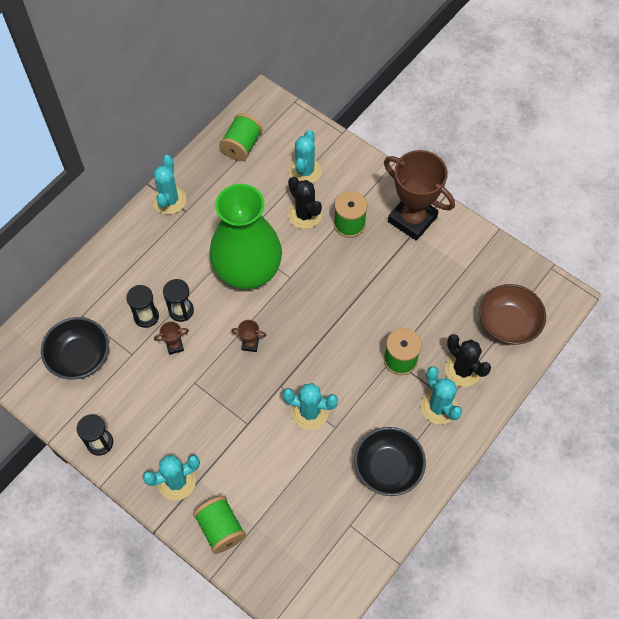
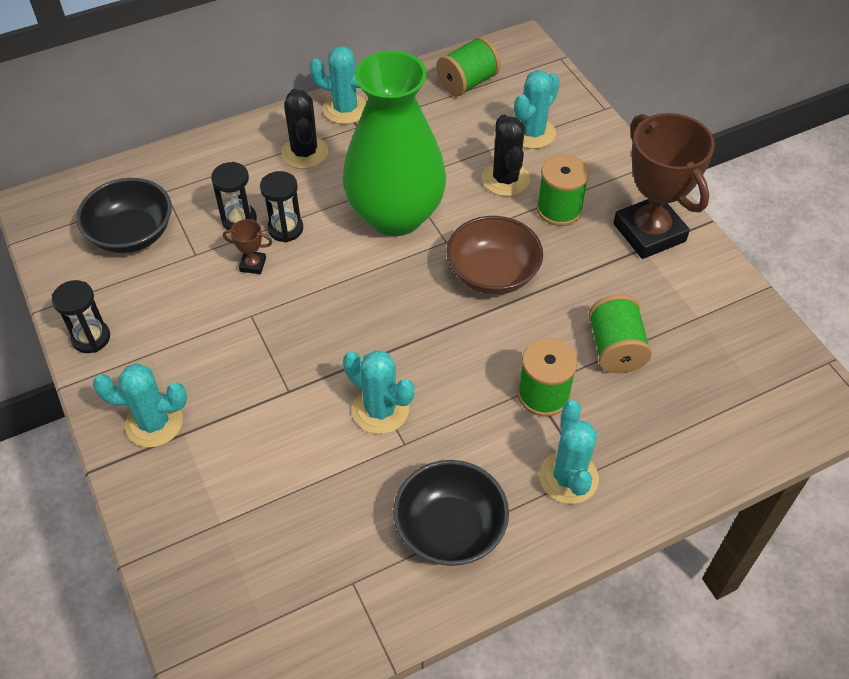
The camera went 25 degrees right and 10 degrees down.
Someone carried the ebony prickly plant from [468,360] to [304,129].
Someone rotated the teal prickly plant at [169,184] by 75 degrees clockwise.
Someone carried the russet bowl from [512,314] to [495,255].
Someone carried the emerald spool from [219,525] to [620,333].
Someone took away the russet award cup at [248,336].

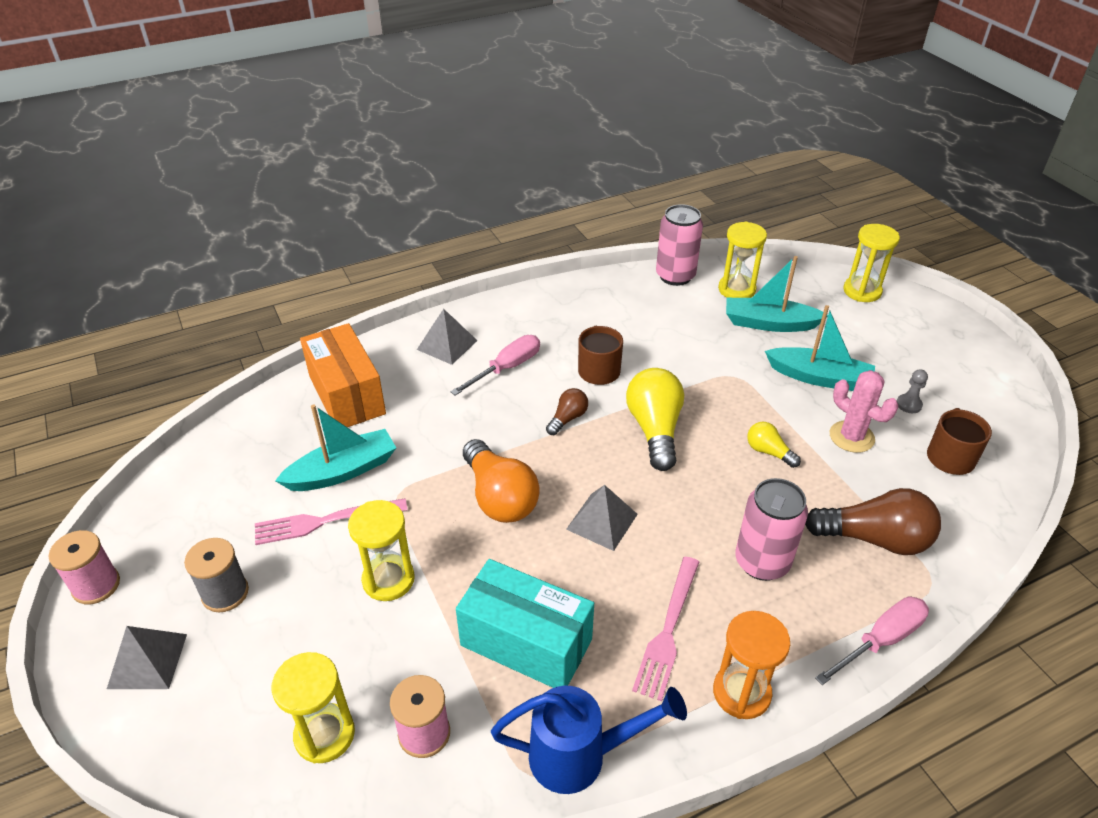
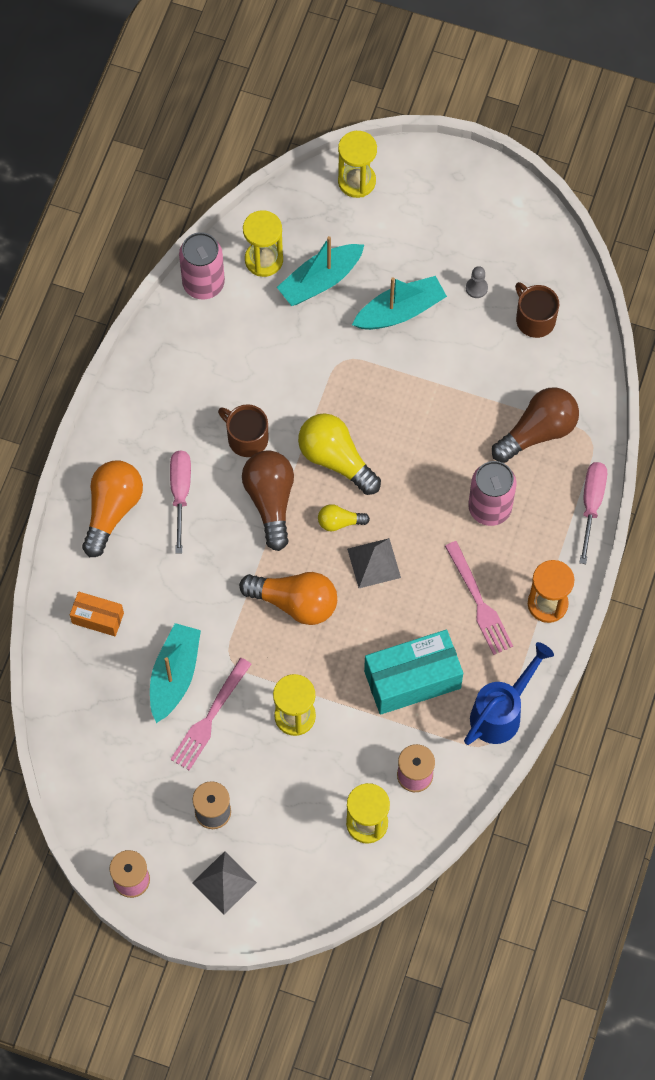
The camera went 45 degrees left and 25 degrees up.
Someone scaled the bright orange parcel at [343,375] by 0.54.
Someone swapped the gray pyramid shape at [447,337] for the bright orange light bulb at [112,508].
Someone scaled the russet light bulb at [567,411] by 1.92.
Someone carried the golden light bulb from [774,445] to [344,517].
Someone took away the rosy prickly plant at [864,411].

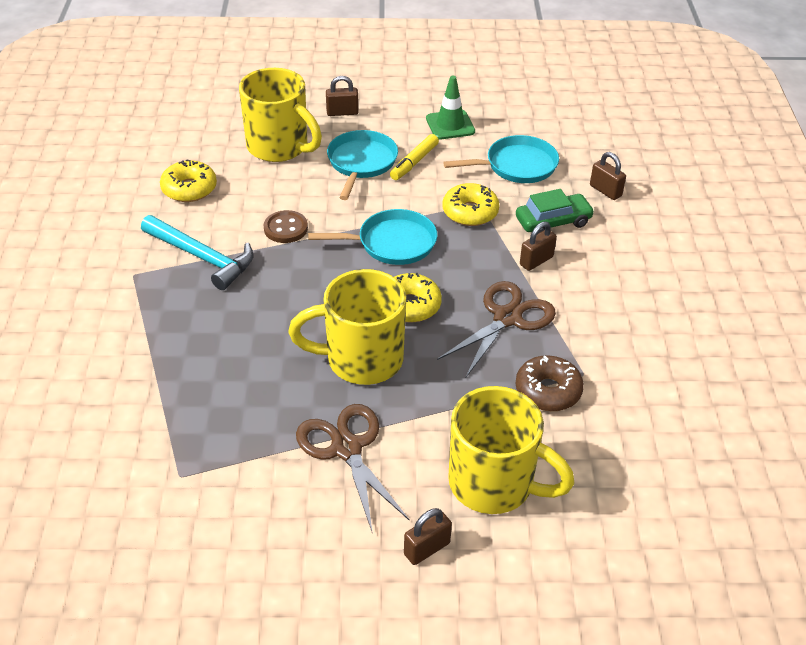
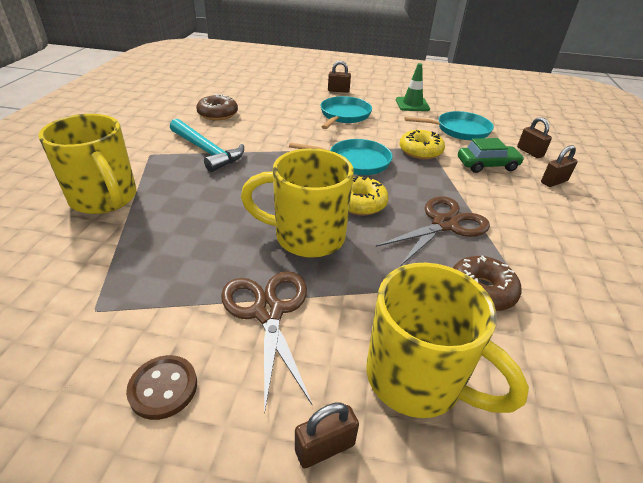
The camera went 10 degrees right and 5 degrees down.
Someone carried the golden coffee mug from [280,115] to [87,164].
Someone carried the russet shirt button from [286,226] to [161,387].
Someone repainted the golden doughnut at [188,180], which became the russet doughnut at [217,107].
Someone carried the russet padlock from [538,246] to [559,166].
Someone took away the golden marker pen at [414,157].

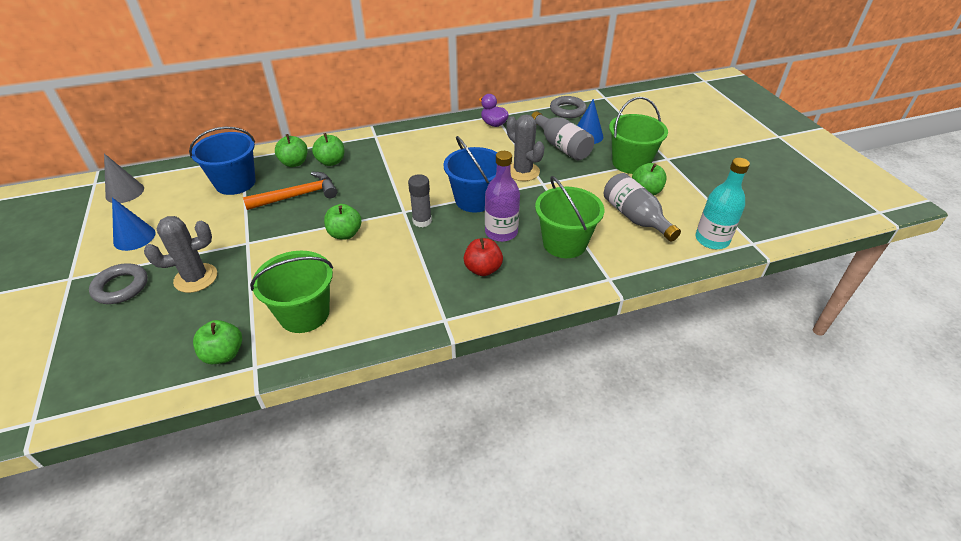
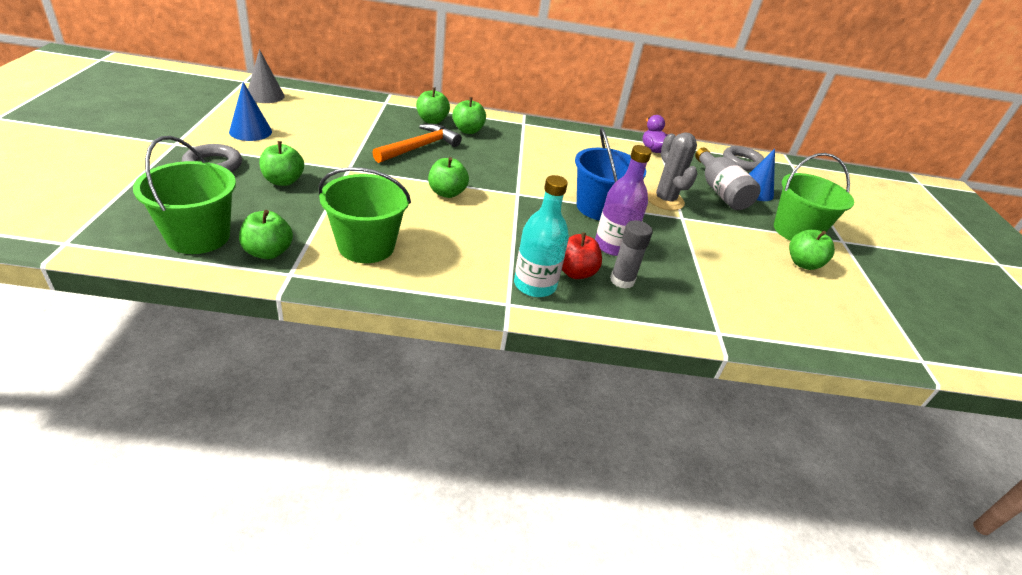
The camera went 15 degrees right and 5 degrees down.
Someone carried the emerald bucket from [569,217] to [184,195].
Someone swapped the gray prickly plant at [180,254] for the emerald apple fruit at [281,163].
Someone rotated the bright orange claw hammer at [290,191] by 45 degrees counterclockwise.
Someone carried the teal bottle from [722,203] to [541,236].
Someone carried the gray stick of glue from [420,200] to [631,254].
Someone took away the royal blue bucket at [222,161].
Someone took away the gray bottle at [642,207].

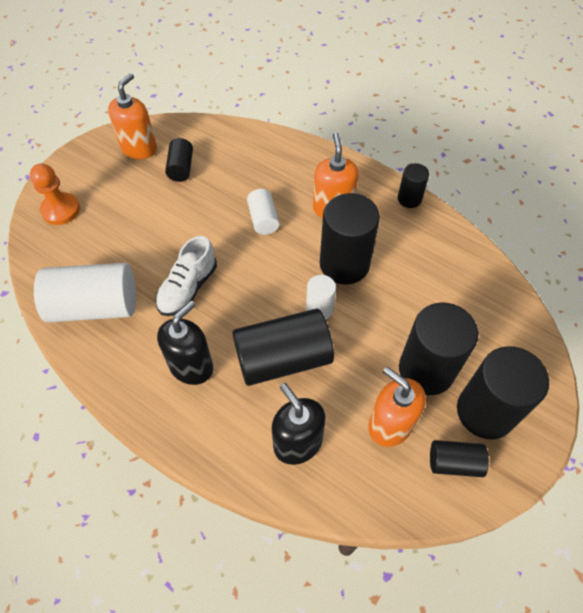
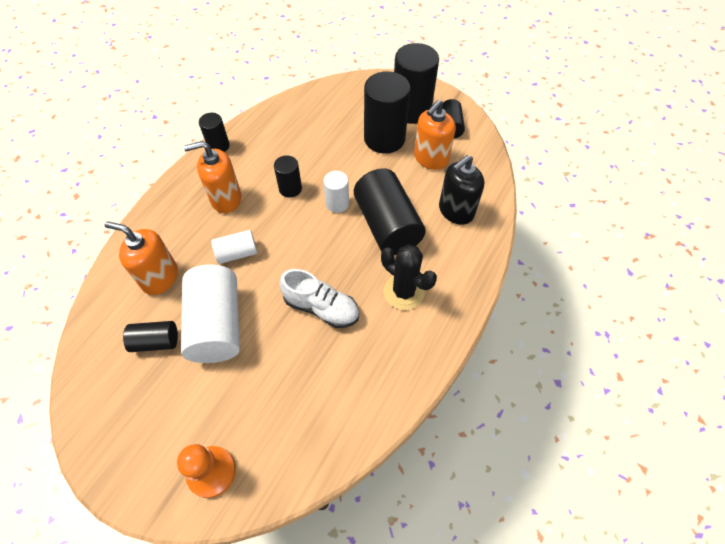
The camera went 95 degrees left and 0 degrees up.
Someone carried the bright orange pump bottle from [132,116] to [141,258].
Someone carried the pure white cylinder shape from [85,292] to [210,313].
Someone scaled the ebony cylinder shape at [350,239] by 0.52.
Someone swapped the ebony pump bottle at [185,343] for the ebony prickly plant at [409,277].

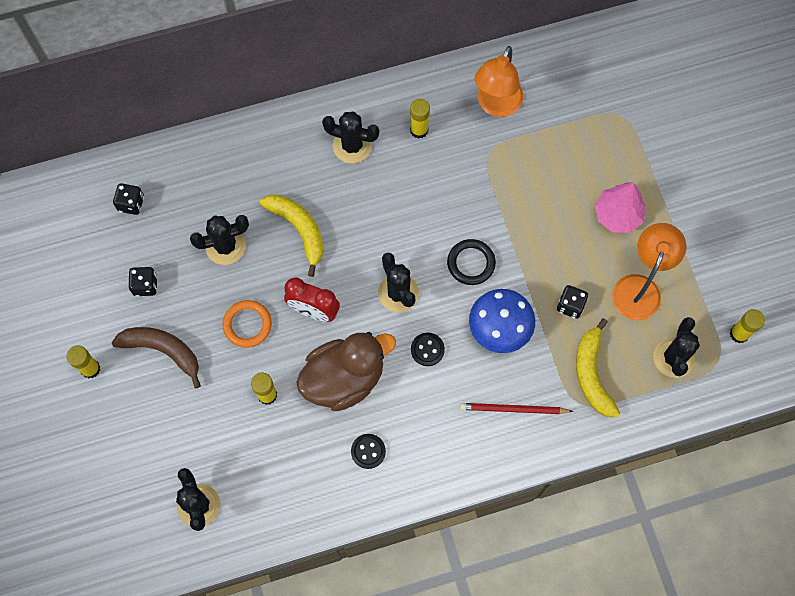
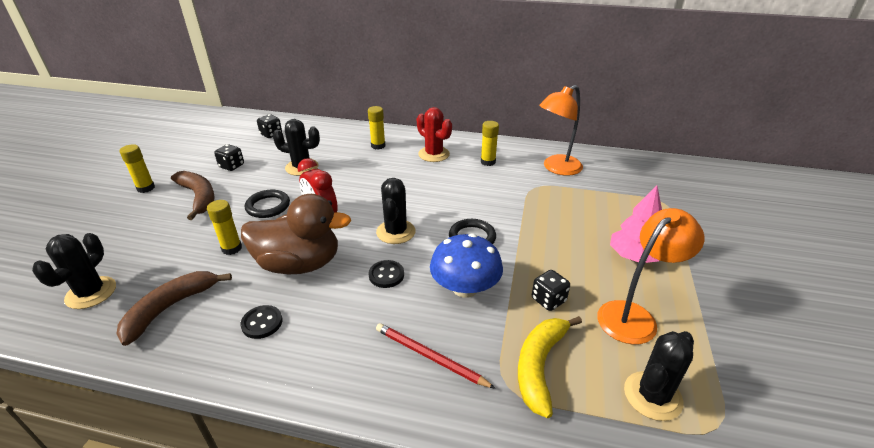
The camera went 30 degrees right and 35 degrees down.
Someone put down the russet banana fruit at [174,308].
Someone repainted the bright orange torus at [247,324], which became the ebony torus at [267,204].
Someone carried the golden stick of glue from [747,326] to [377,128].
Someone repainted the ebony prickly plant at [350,137], which became the scarlet prickly plant at [434,134].
Someone took away the golden banana fruit at [292,236].

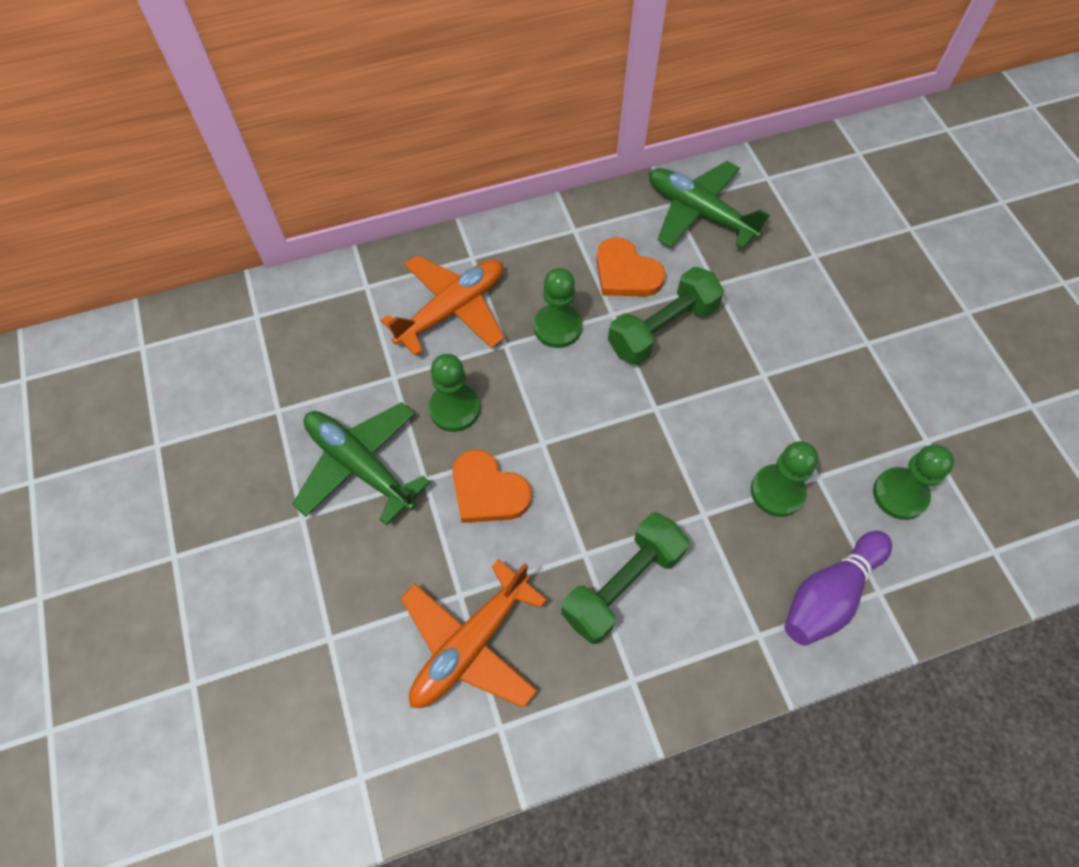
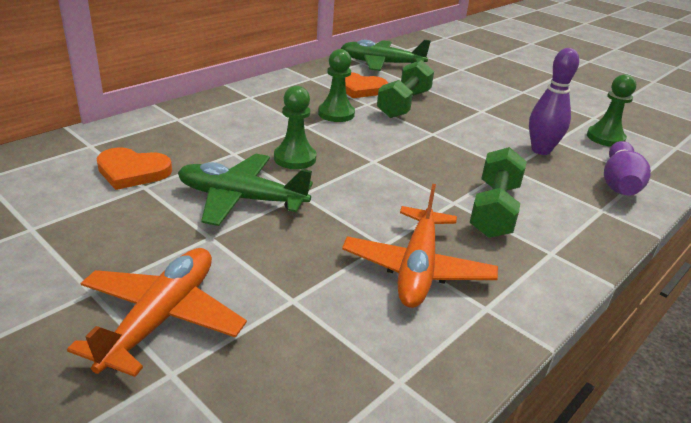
The camera went 30 degrees left and 30 degrees down.
Someone carried the bright orange plane from [442,305] to [157,312].
Someone carried the bright orange love heart from [492,486] to [134,168].
Someone swapped the emerald game pawn at [784,479] for the purple tenpin at [554,101].

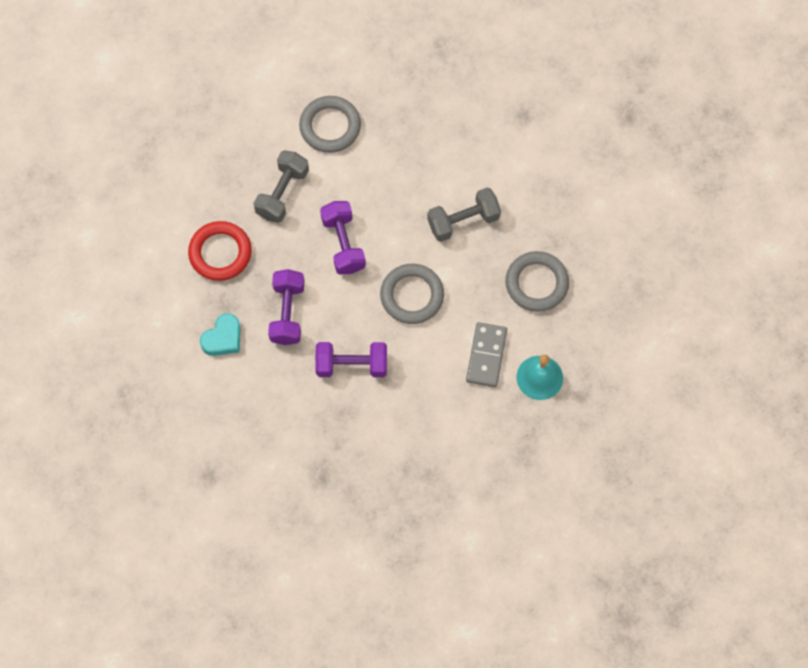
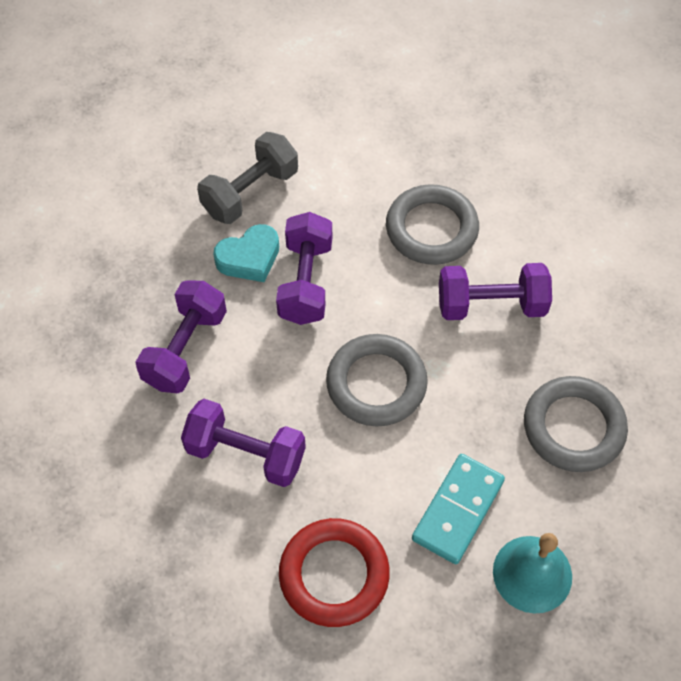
The camera went 20 degrees right and 10 degrees down.
Someone carried the teal love heart from [220,334] to [246,253].
Someone carried the scarlet torus from [220,251] to [334,572].
Someone carried the gray torus from [330,124] to [432,224].
Someone repainted the gray domino tile at [486,354], which became the teal domino tile at [458,509].
Someone repainted the gray dumbbell at [464,214], which became the purple dumbbell at [495,291].

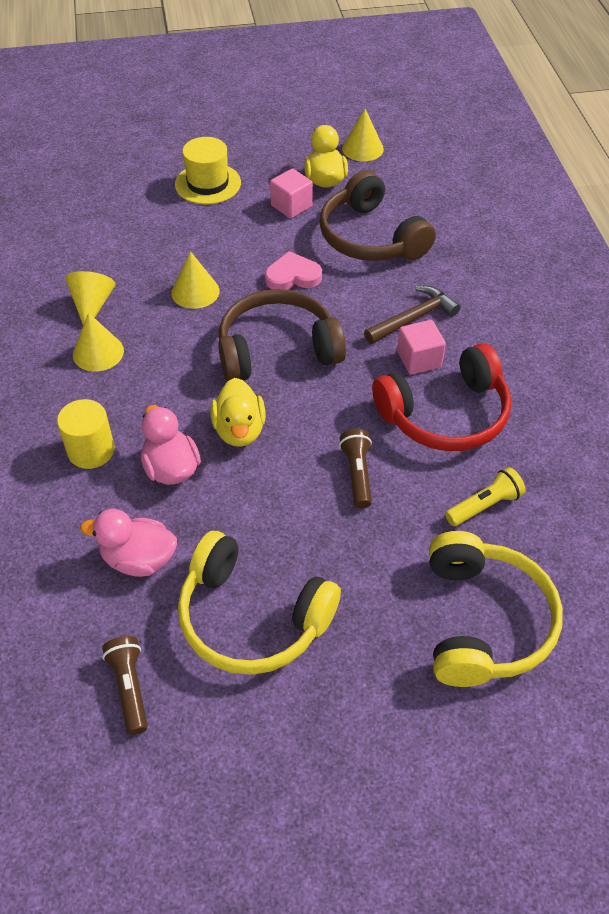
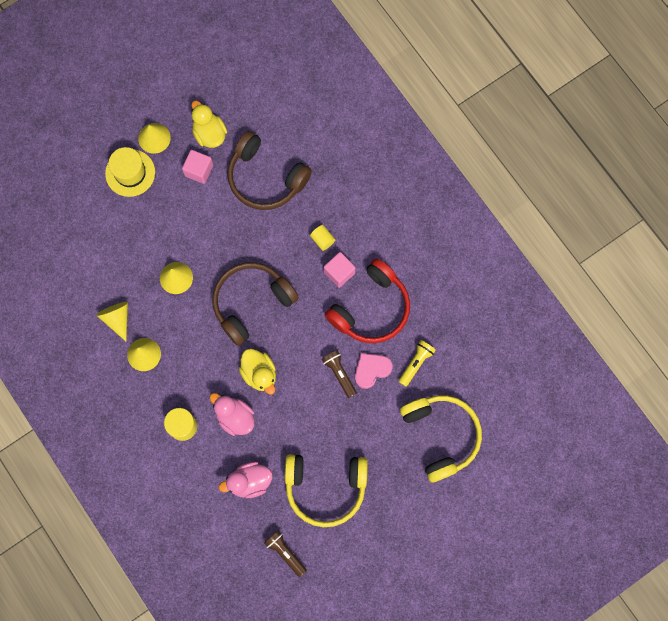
The camera went 25 degrees left and 25 degrees up.
Someone carried the golden cone from [363,135] to [154,138].
Someone swapped the russet claw hammer at [412,315] for the golden cylinder shape at [322,238].
Someone carried the rosy love heart from [293,270] to [374,371].

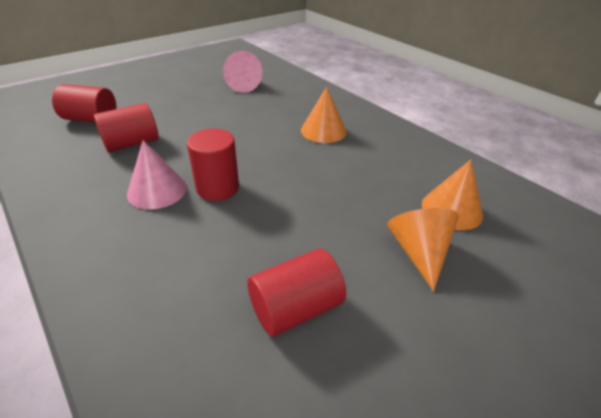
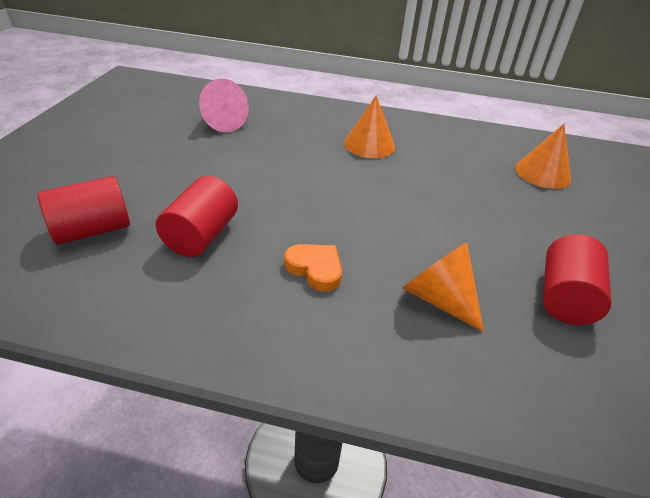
The camera went 40 degrees left and 0 degrees up.
Someone swapped the rosy cone at [157,174] for the bright orange love heart at [313,268].
Someone carried the bright orange cone from [423,249] to [443,287].
Someone took away the scarlet cylinder shape at [213,165].

